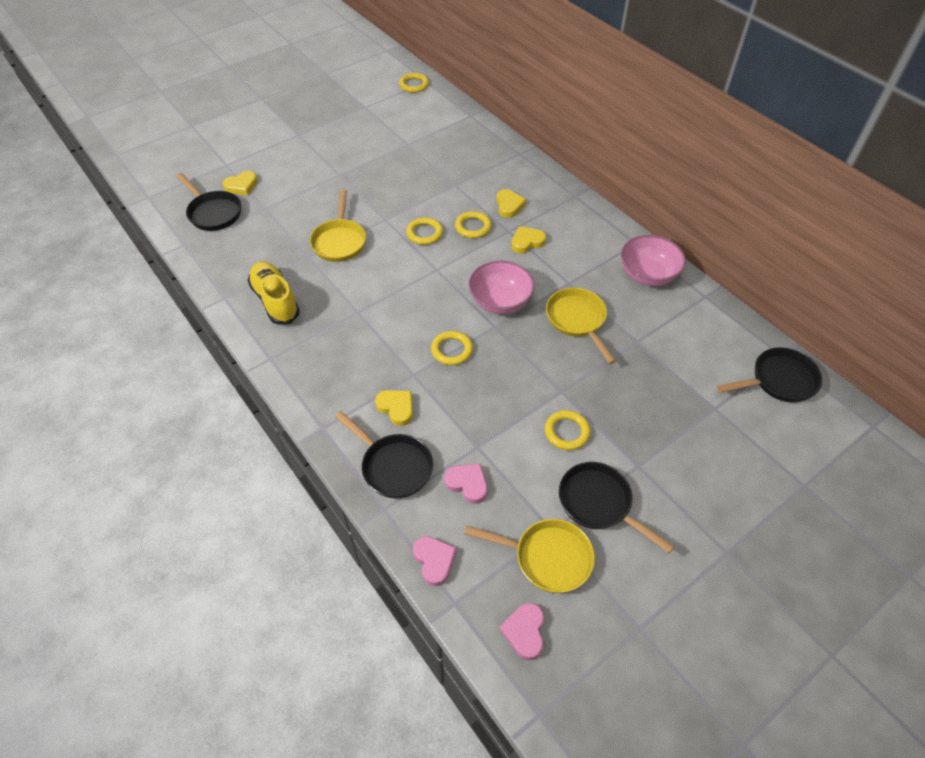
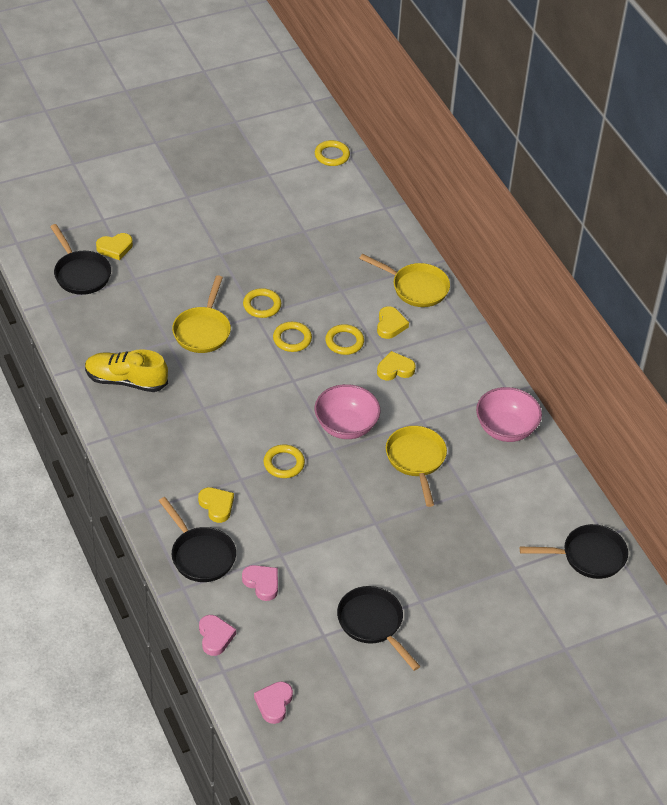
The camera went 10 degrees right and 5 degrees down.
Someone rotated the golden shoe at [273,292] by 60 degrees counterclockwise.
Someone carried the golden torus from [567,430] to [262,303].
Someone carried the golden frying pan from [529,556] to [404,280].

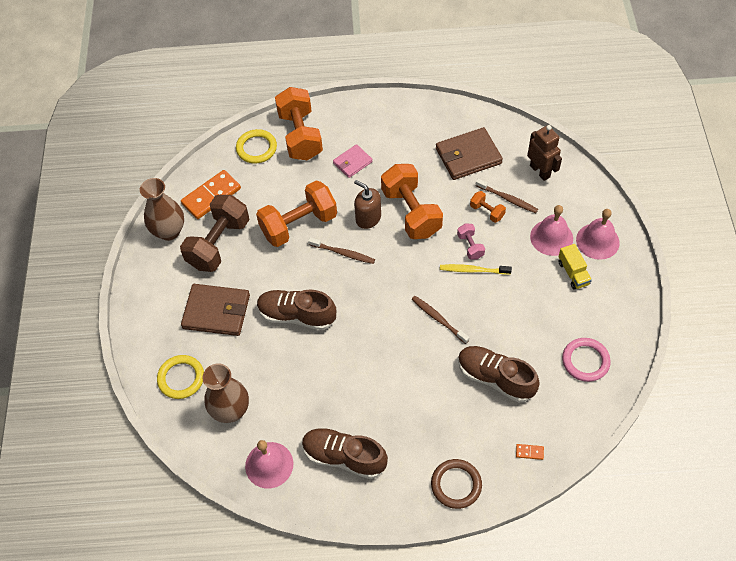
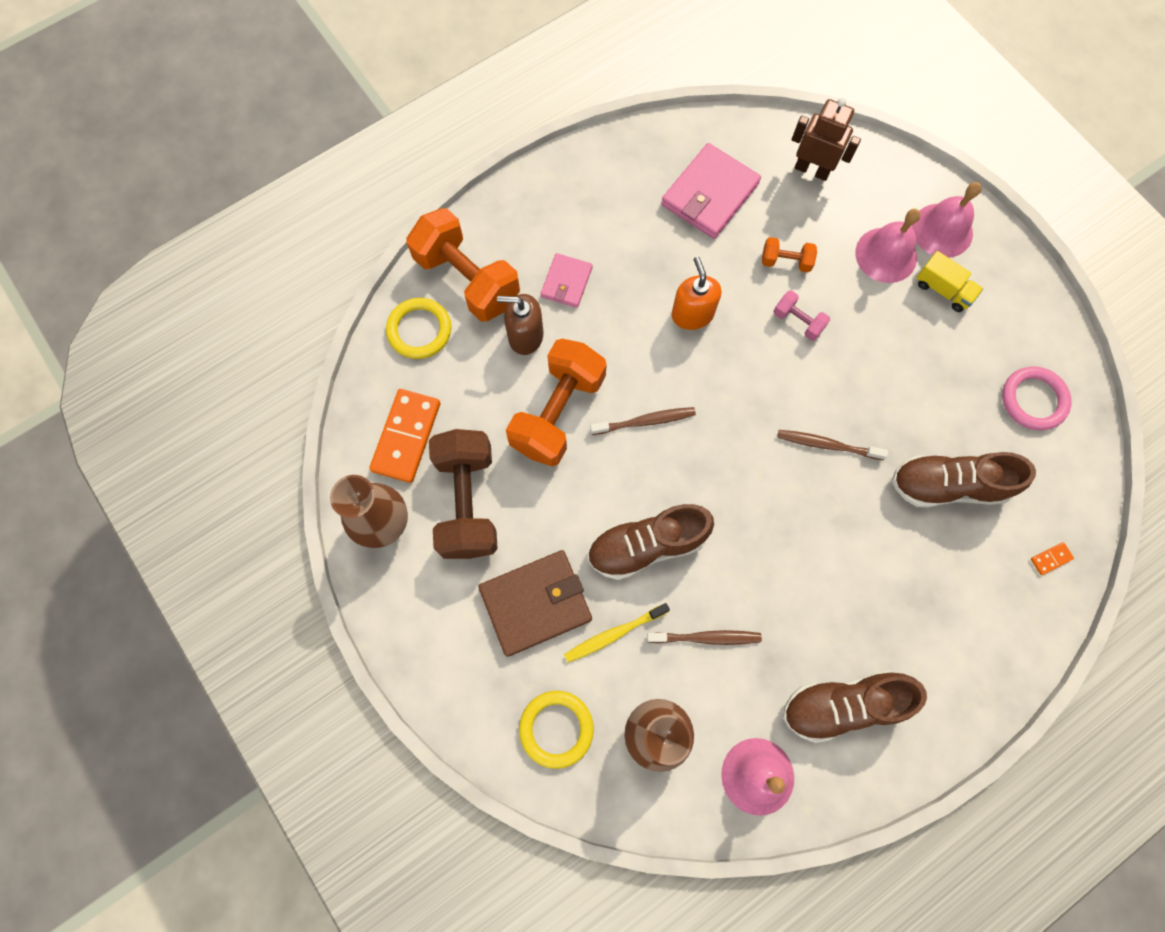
The camera went 35 degrees left and 15 degrees up.
Someone carried the russet pump bottle from [367,204] to [520,324].
Someone carried the golden tooth brush from [476,269] to [617,633].
Someone carried the russet tooth brush from [506,196] to [704,637].
Someone repainted the russet card wallet at [469,153], which became the rosy card wallet at [711,191].
Someone swapped the bright orange dumbbell at [412,201] for the bright orange pump bottle at [696,293].
Someone took away the russet torus at [456,484].

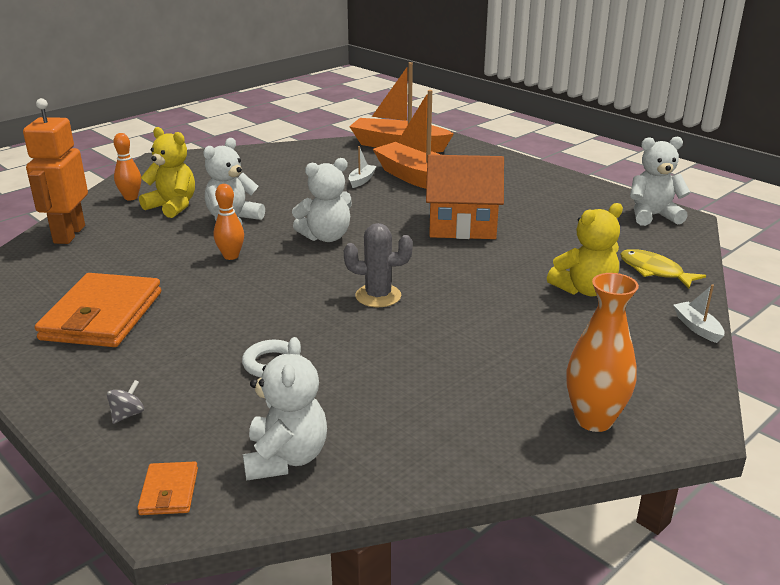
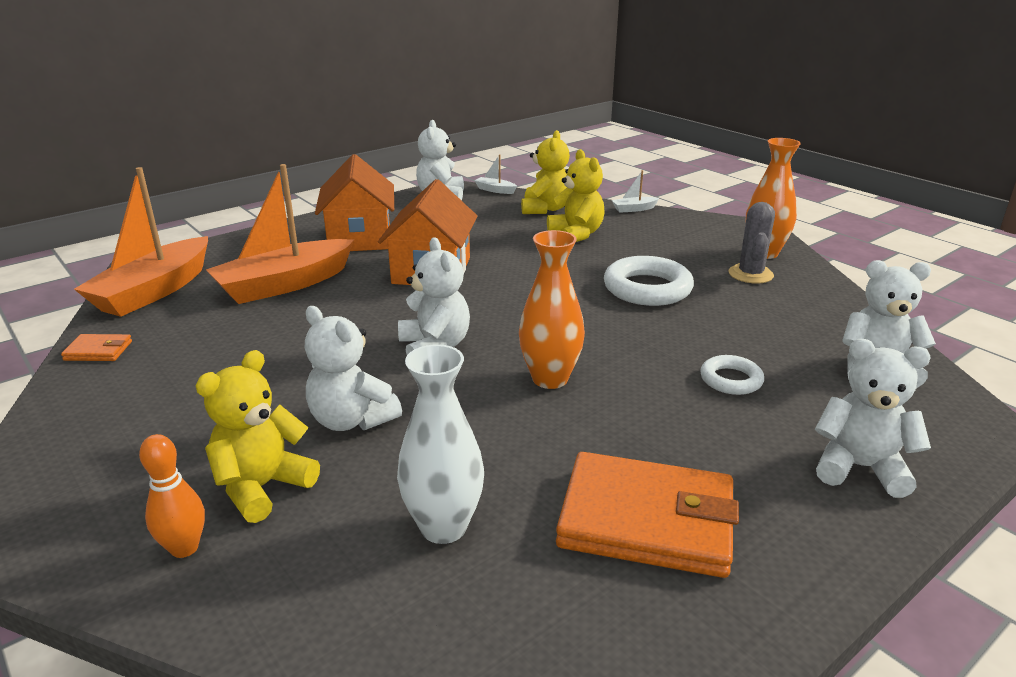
The camera went 85 degrees left and 0 degrees up.
Someone carried the bright orange card wallet from [167,488] to [96,347].
Someone put down the bright orange cottage at [354,202].
Someone put down the pure white tall vase at [440,444].
Someone carried the pure white sailboat from [363,167] to [495,174].
Someone put down the bright orange tall vase at [552,309].
Someone swapped the golden toy fish at [663,268] for the golden stuffed bear at [545,172].
Someone put down the pure white torus at [649,281].
Someone carried the gray prickly plant from [378,265] to [751,243].
Someone swapped the gray toy top at [125,402] for the pure white stuffed bear at [873,418].
Someone took away the bright orange robot figure at [55,171].
Someone took away the bright orange tenpin at [229,222].

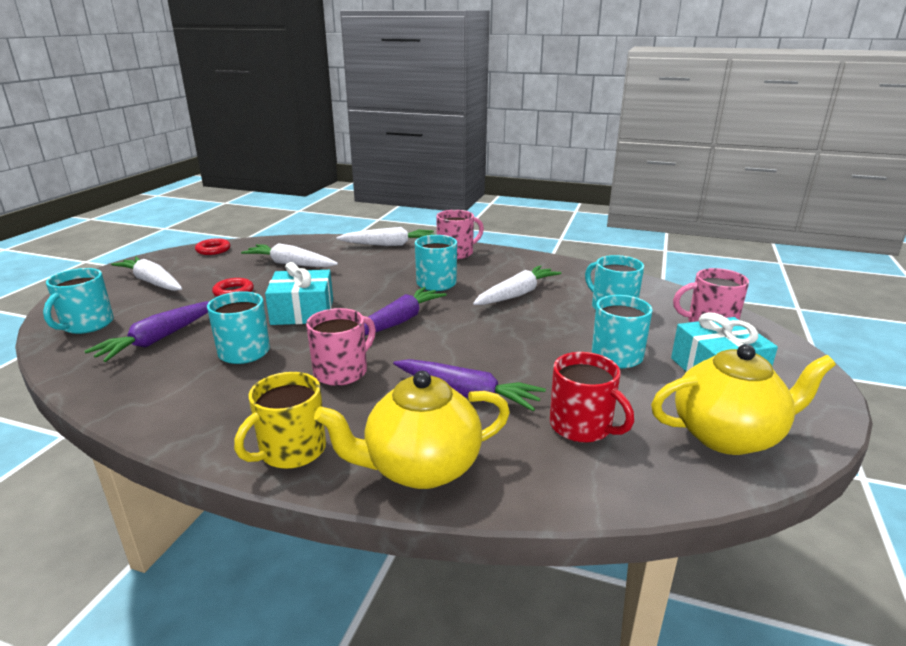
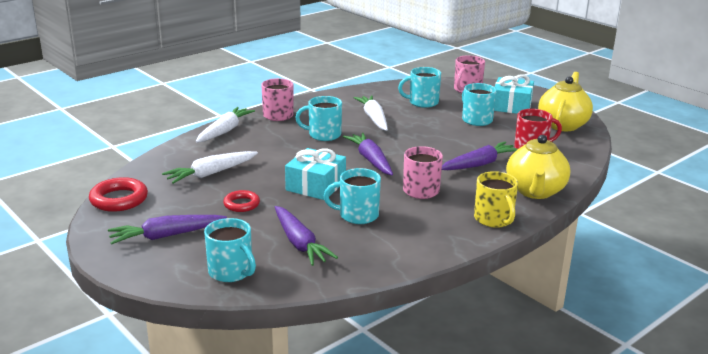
The camera went 60 degrees left and 0 degrees up.
Someone scaled the scarlet torus at [213,246] by 1.58.
Someone repainted the pure white carrot at [146,273], which became the purple carrot at [167,229].

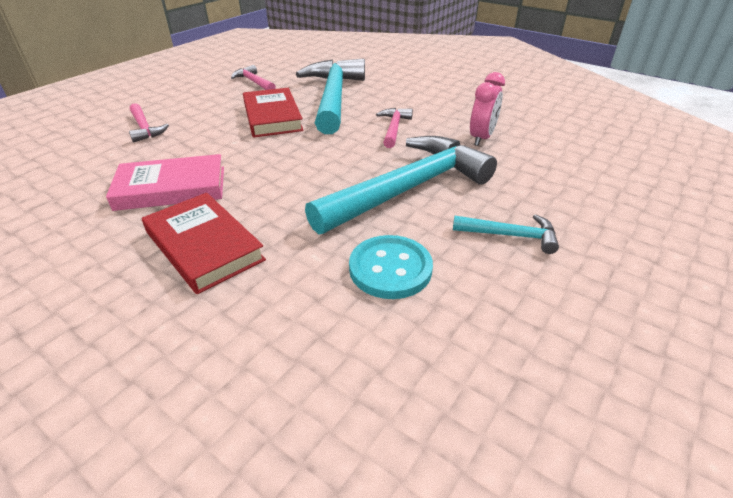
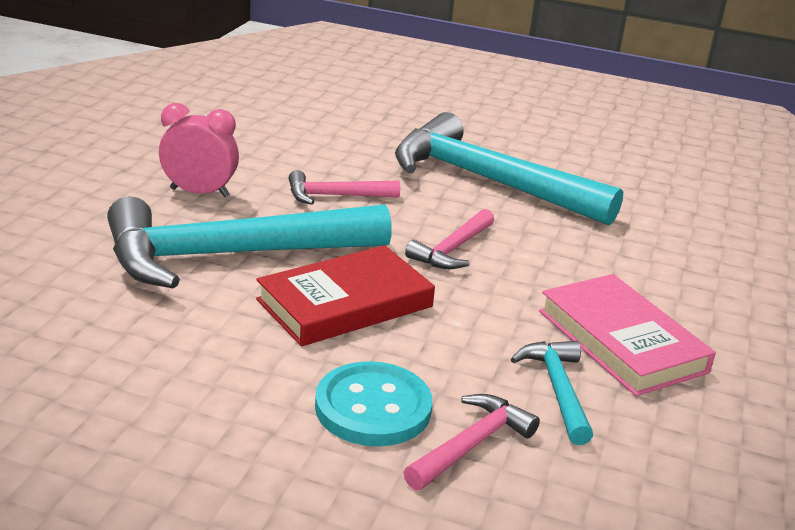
The camera went 110 degrees left and 10 degrees down.
Someone carried the rosy alarm clock from [487,109] to [199,150].
Someone carried the teal shirt button from [391,267] to [373,404].
Someone carried the rosy claw hammer from [253,77] to [449,239].
Someone carried the teal claw hammer from [506,234] to [552,393].
Someone took away the scarlet hardback at [204,243].

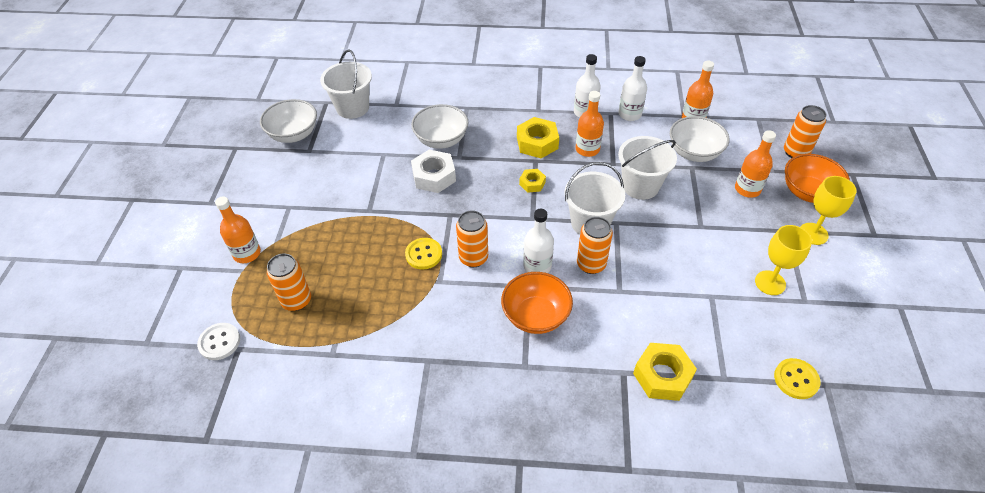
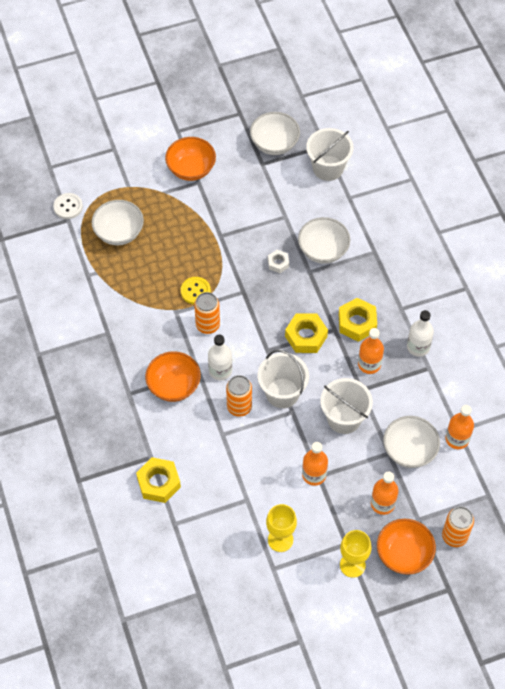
The camera went 65 degrees right and 10 degrees up.
Someone swapped the bright orange tin at [289,282] for the pure white bowl at [117,222].
Someone put down the bright orange bowl at [190,159].
Someone scaled the pure white hexagon nut at [433,171] by 0.56.
Someone scaled the golden hexagon nut at [532,181] by 1.77.
Someone carried the bright orange bottle from [238,229] to [315,464].
Someone took away the pure white bottle at [632,88].
Someone took away the golden shirt button at [797,378].

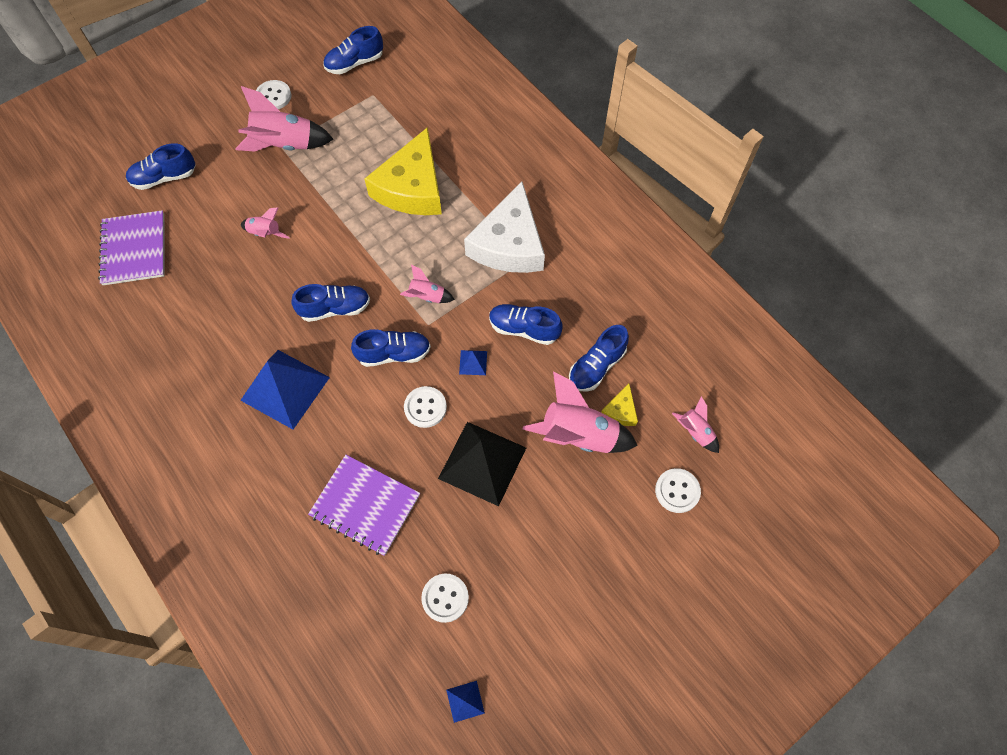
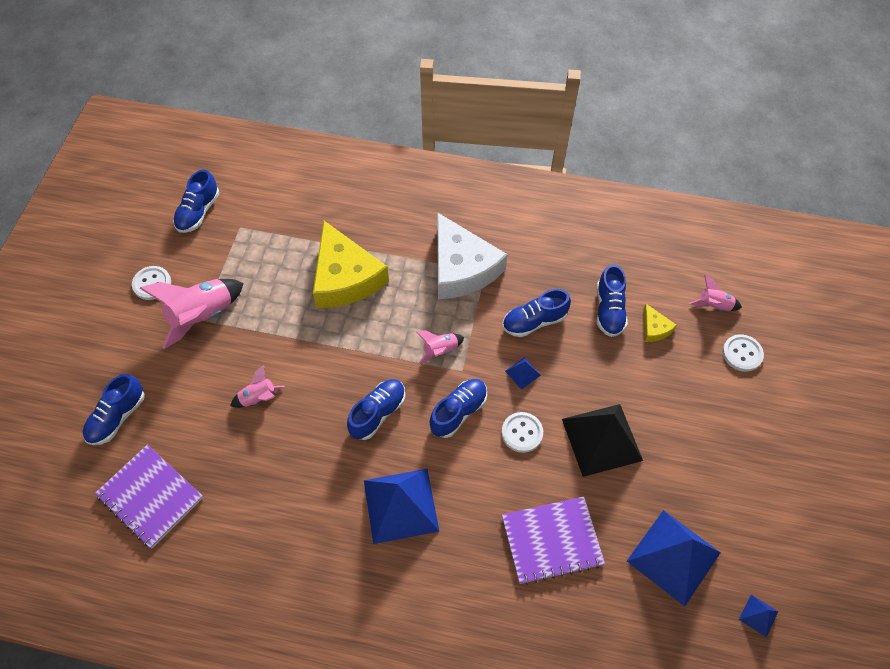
The camera went 40 degrees left and 5 degrees down.
Someone swapped the pure white shirt button at [445,598] for the royal blue pyramid shape at [674,558].
Someone took away the rosy toy rocket at [580,412].

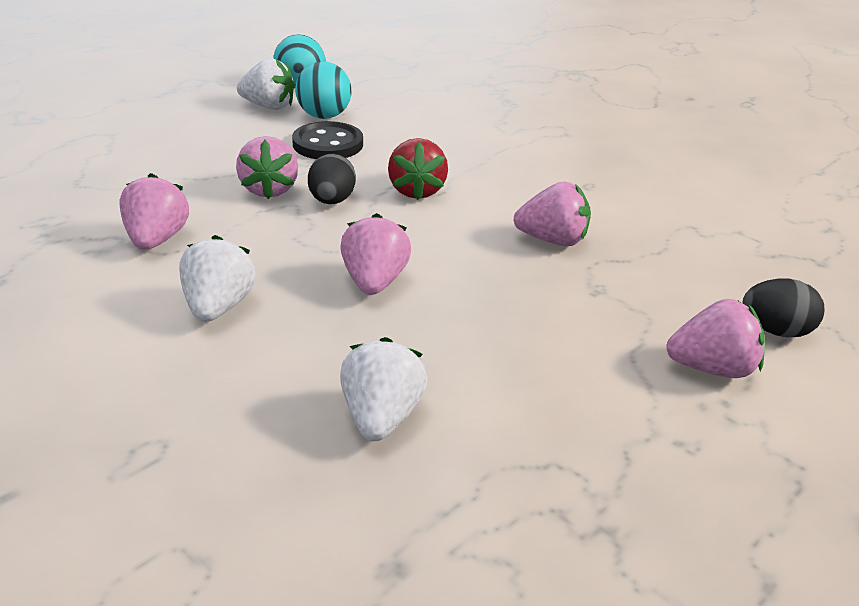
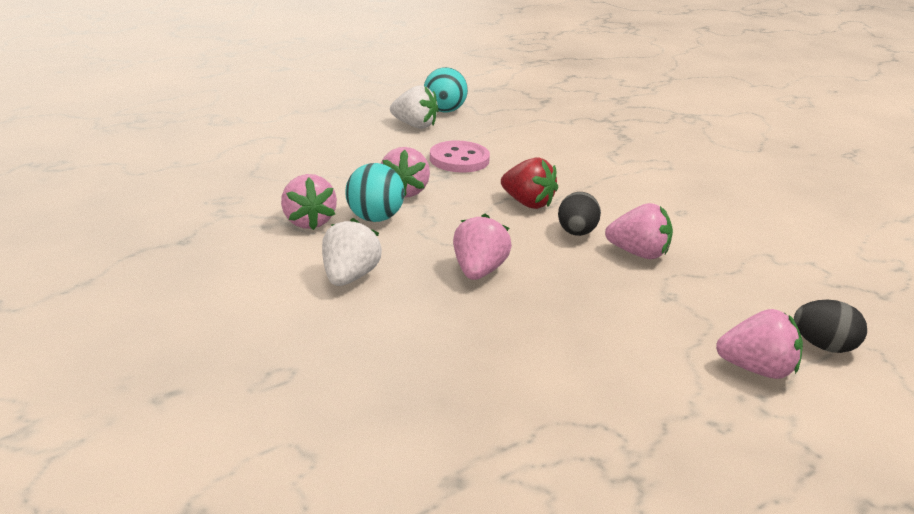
The camera went 10 degrees right and 5 degrees down.
Someone rotated the rosy berry at [154,211] by 150 degrees clockwise.
Someone carried the teal ball from [323,90] to [375,192].
Someone repainted the ebony shirt button at [327,140], which became the rosy shirt button at [460,156].
Someone rotated the scarlet berry at [418,169] by 60 degrees counterclockwise.
Someone carried the ebony egg shape from [332,178] to [579,214].
Someone took away the pure white berry at [384,389].

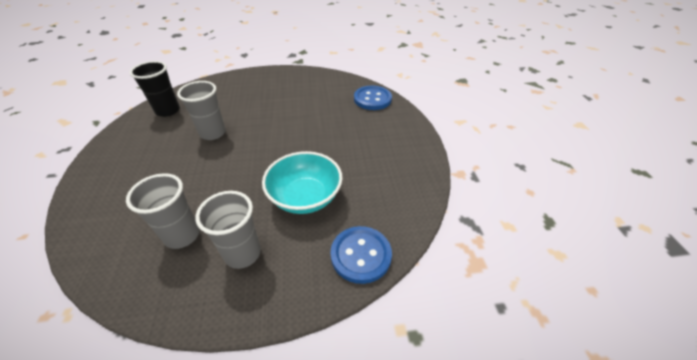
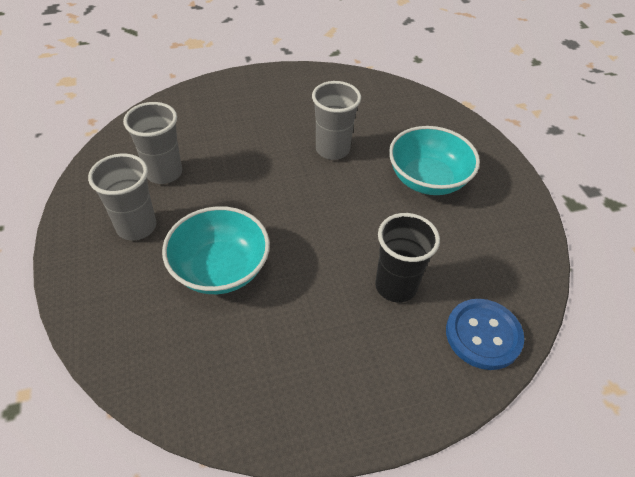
The camera went 80 degrees right and 5 degrees up.
Someone carried the ebony cup from [155,89] to [407,258].
Someone put down the teal bowl at [434,160].
Someone took away the royal blue shirt button at [361,255].

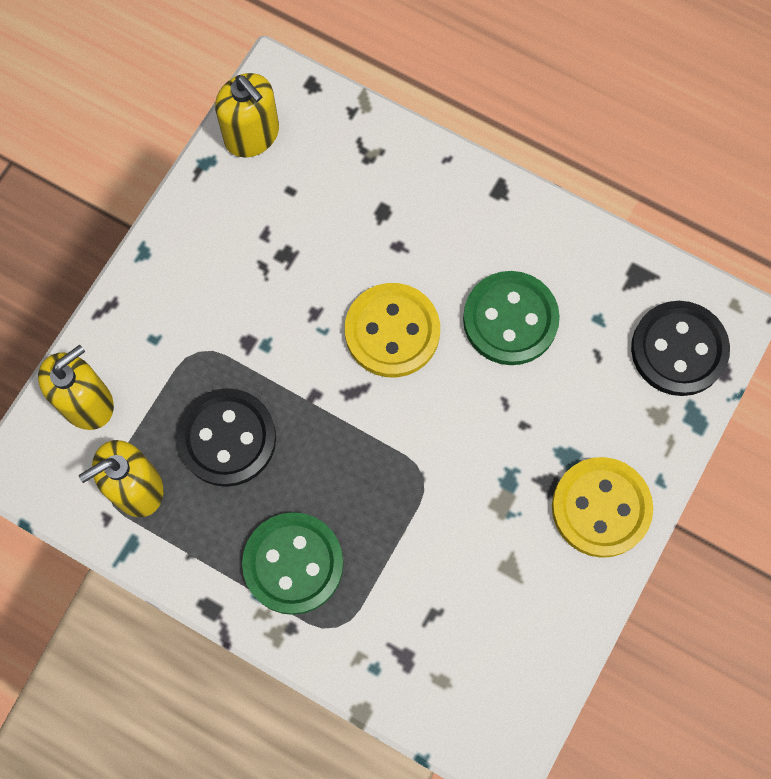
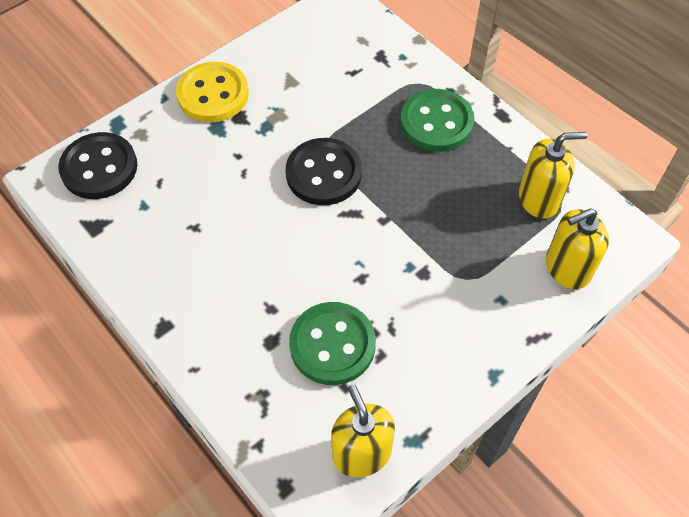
The camera went 160 degrees left and 15 degrees down.
Someone carried the ebony shirt button from [226,437] to [324,171].
Someone carried the emerald shirt button from [511,318] to [332,343].
Someone took away the golden shirt button at [392,330].

